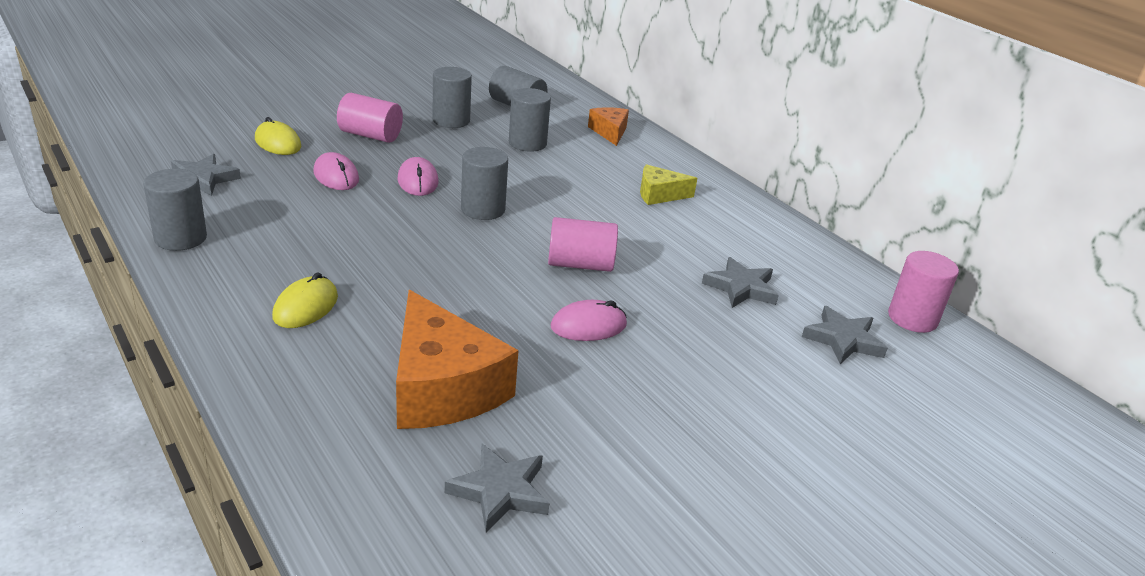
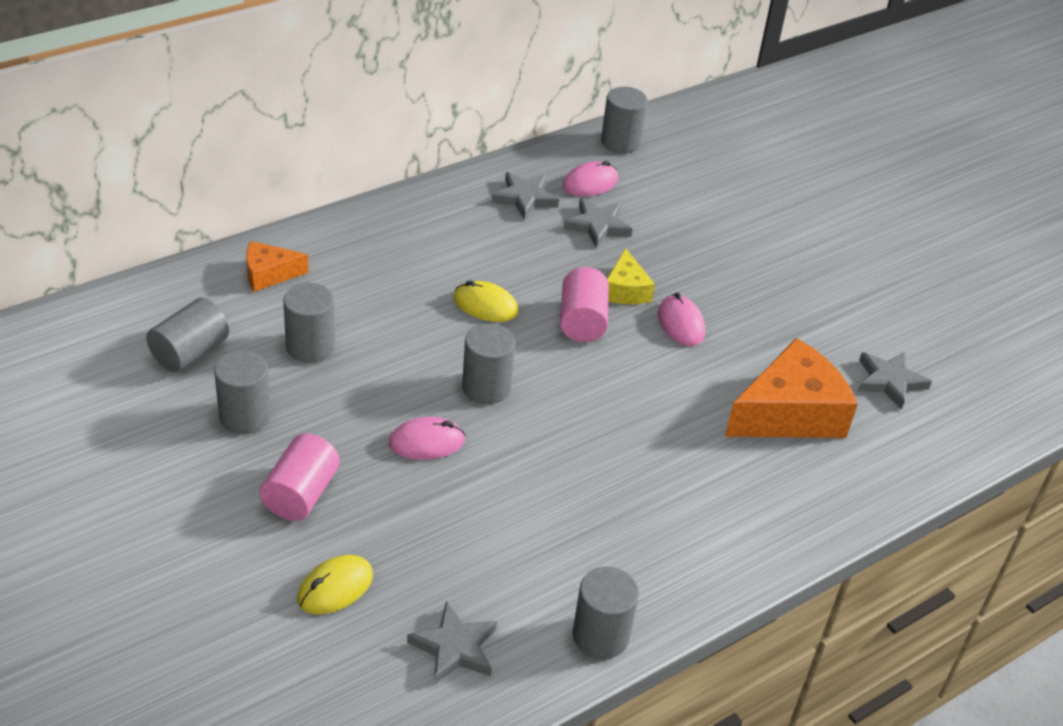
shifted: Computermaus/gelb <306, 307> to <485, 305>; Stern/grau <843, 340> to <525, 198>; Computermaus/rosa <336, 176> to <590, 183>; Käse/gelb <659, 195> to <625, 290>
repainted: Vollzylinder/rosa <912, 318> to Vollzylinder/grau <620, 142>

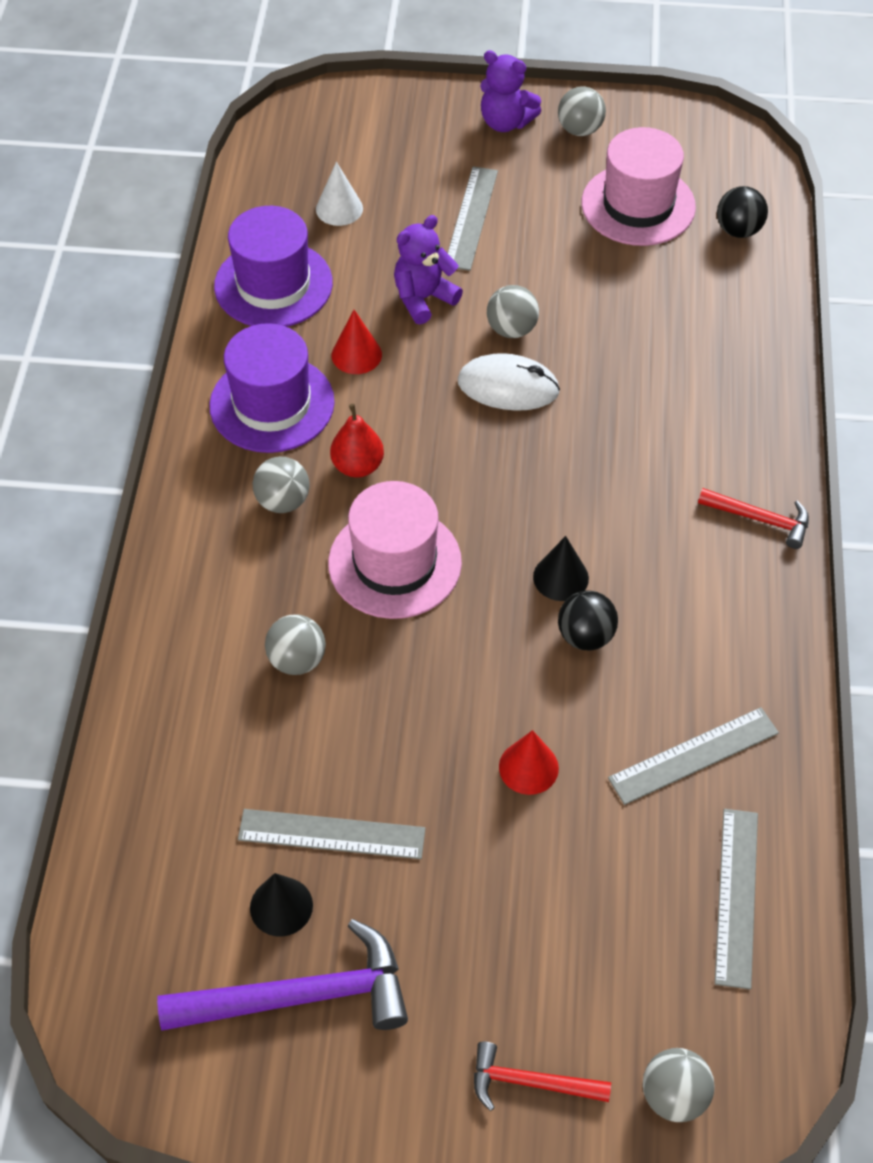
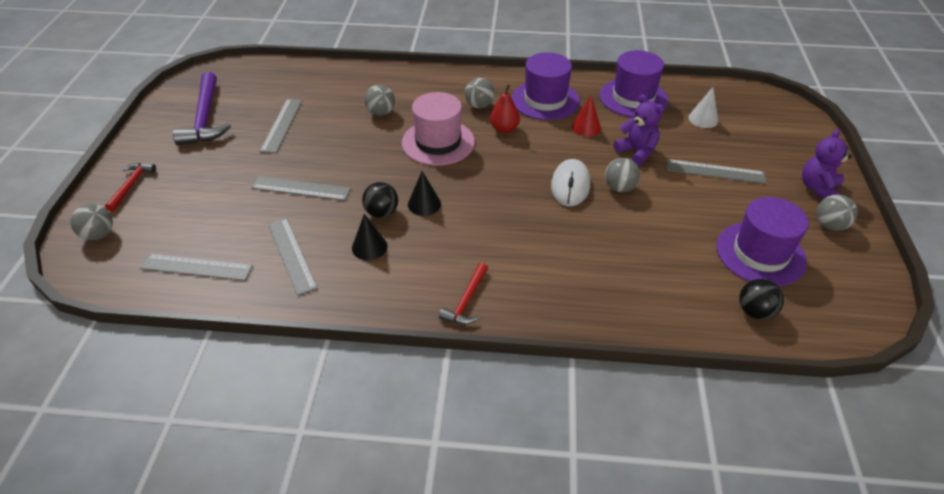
shifted: Kegel/schwarz <281, 906> to <369, 247>
swapped: Kegel/rot <528, 767> to Lineal/grau <301, 188>
repainted: Hut/rosa <638, 205> to Hut/lila <760, 253>

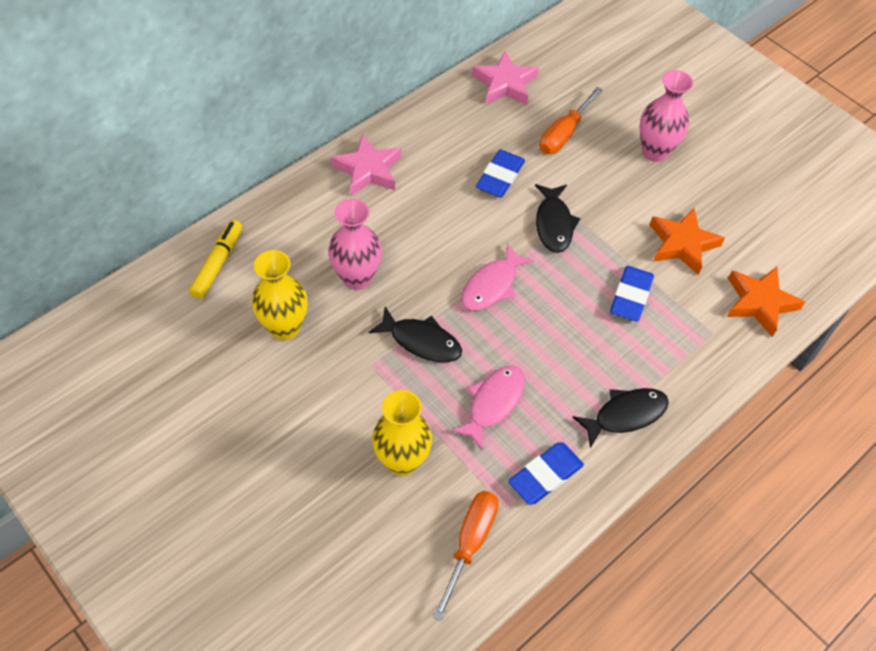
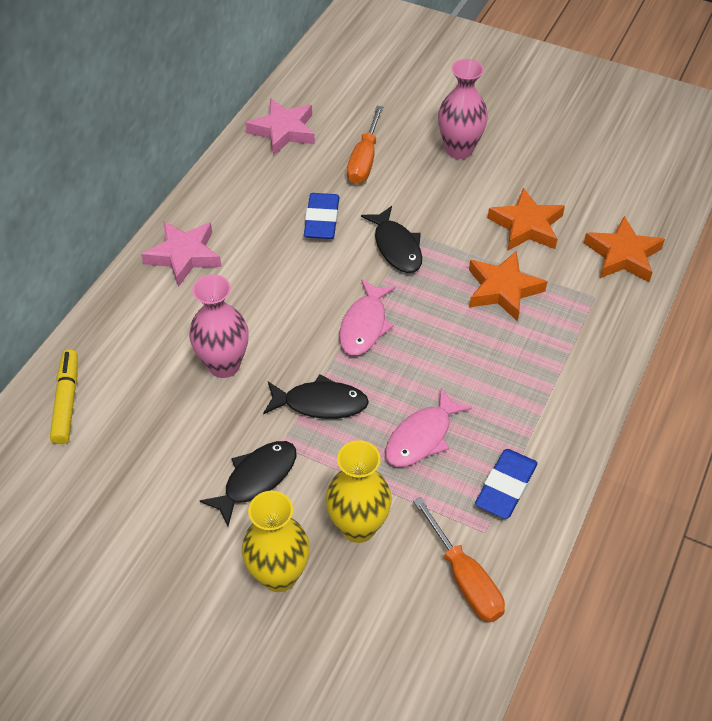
shifted: Fisch/schwarz <625, 415> to <256, 479>; Vase/gelb <285, 328> to <279, 575>
swapped: Radiergummi/blau <631, 296> to Stern/orange <503, 290>
rotated: Fisch/rosa <493, 403> = <421, 437> 150 degrees counterclockwise; Schraubenzieher/orange <470, 542> = <465, 579> 150 degrees clockwise

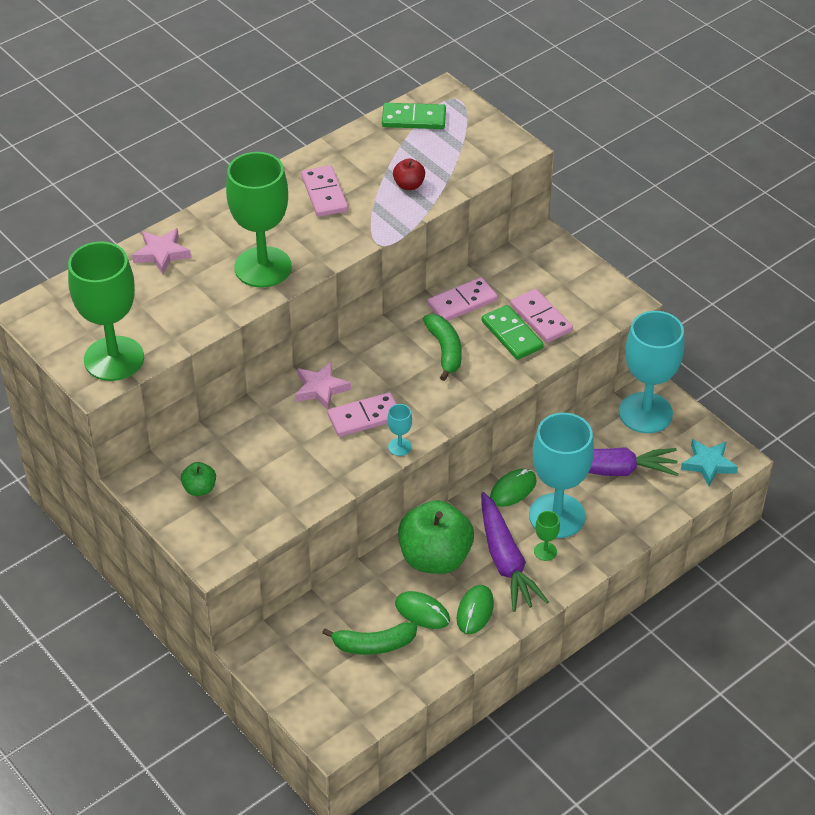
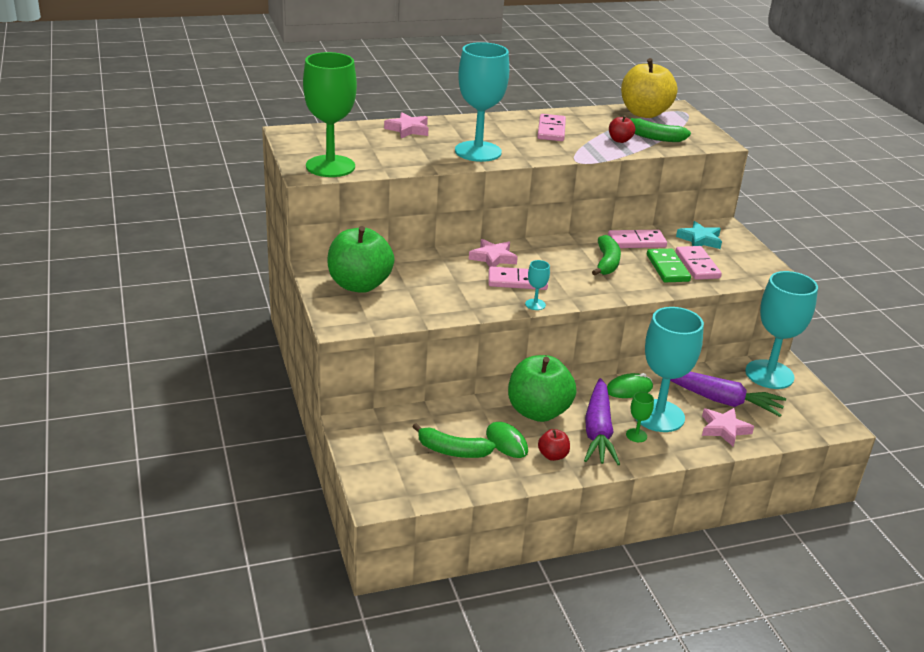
new: Banane/grün <654, 137>; Stern/rosa <724, 429>
shifted: Stern/türkis <708, 464> to <700, 240>
swapped: Computermaus/grün <475, 611> to Apfel/rot <552, 455>; Dominostein/grün <414, 119> to Apfel/gelb <644, 113>
repainted: Kelch/grün <263, 267> to Kelch/türkis <478, 151>
scaled: Apfel/grün <199, 489> = <359, 285> x2.21

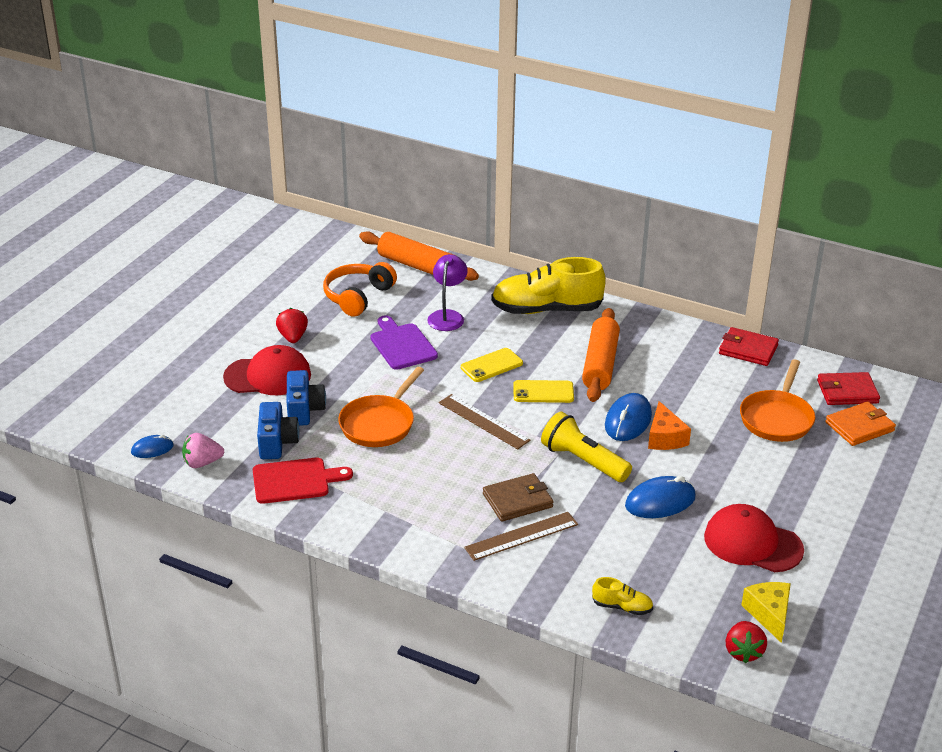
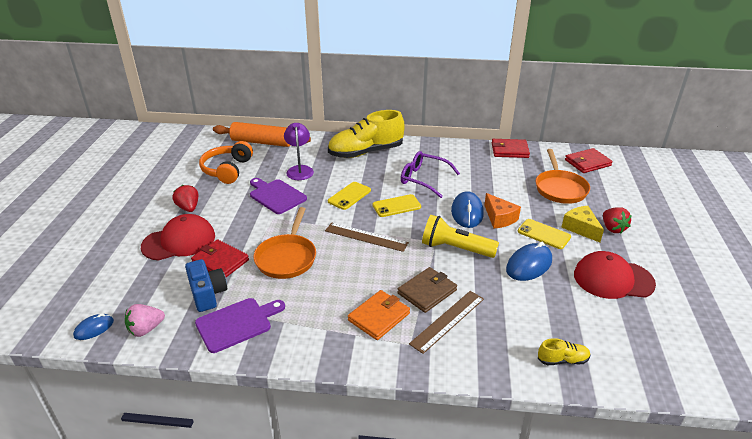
new: Handy/gelb <544, 234>
shifted: Geldbörse/orange <859, 426> to <379, 317>; Käse/gelb <769, 614> to <581, 228>; Erdbeere/rot <743, 652> to <612, 228>
swapped: Kamera/blau <304, 410> to Geldbörse/rot <220, 261>; Nudelholz/orange <600, 364> to Brille/lila <423, 179>
repainted: Schneidebrett/rot <295, 481> to Schneidebrett/lila <237, 323>

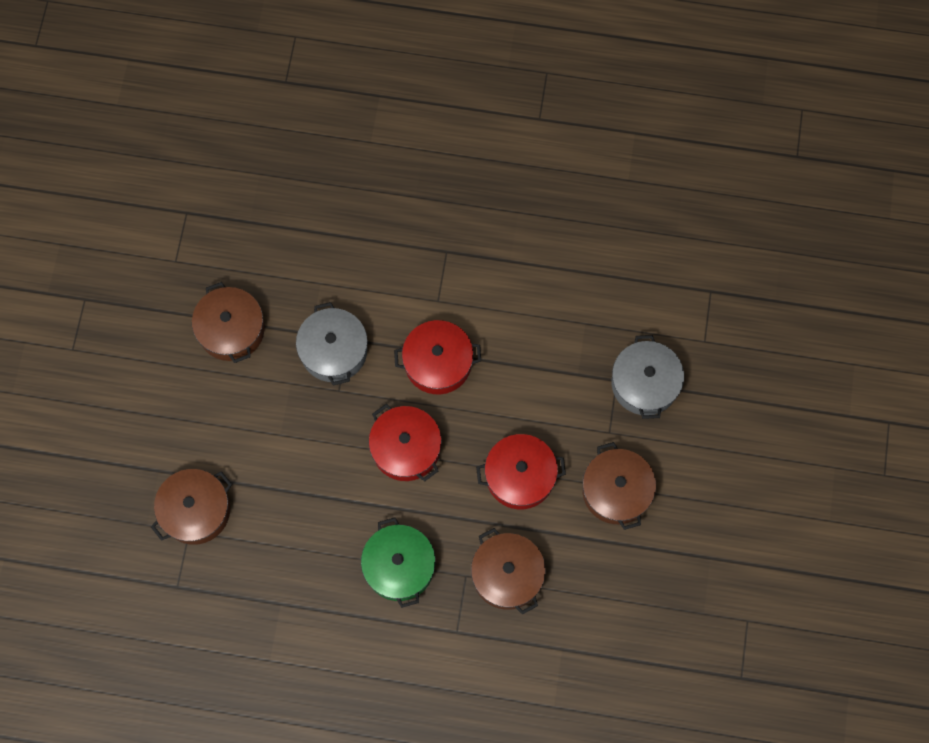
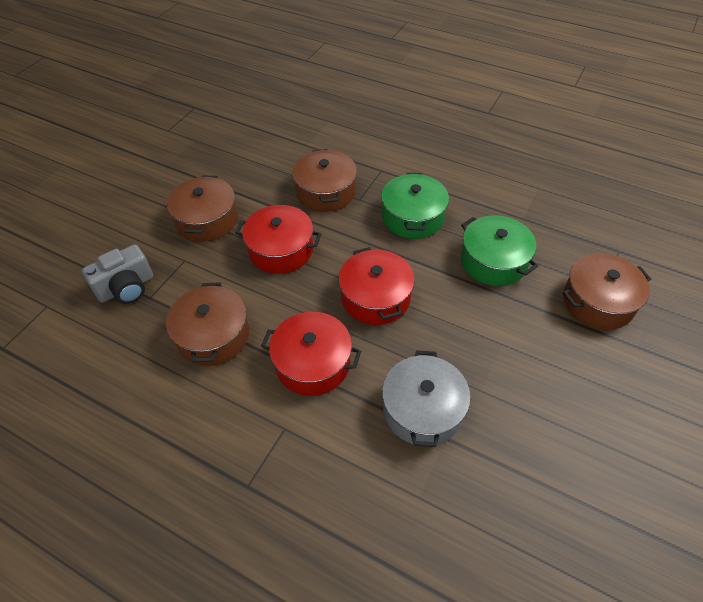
new: Kochtopf/grün <493, 261>
shifted: Kochtopf/braun <231, 330> to <213, 335>
swapped: Kochtopf/grau <644, 383> to Kamera/grau <126, 288>

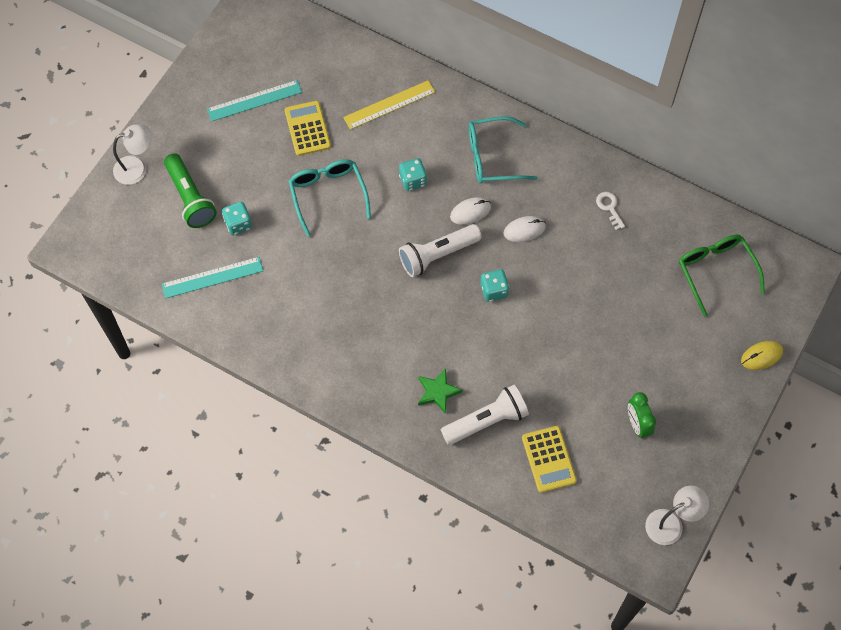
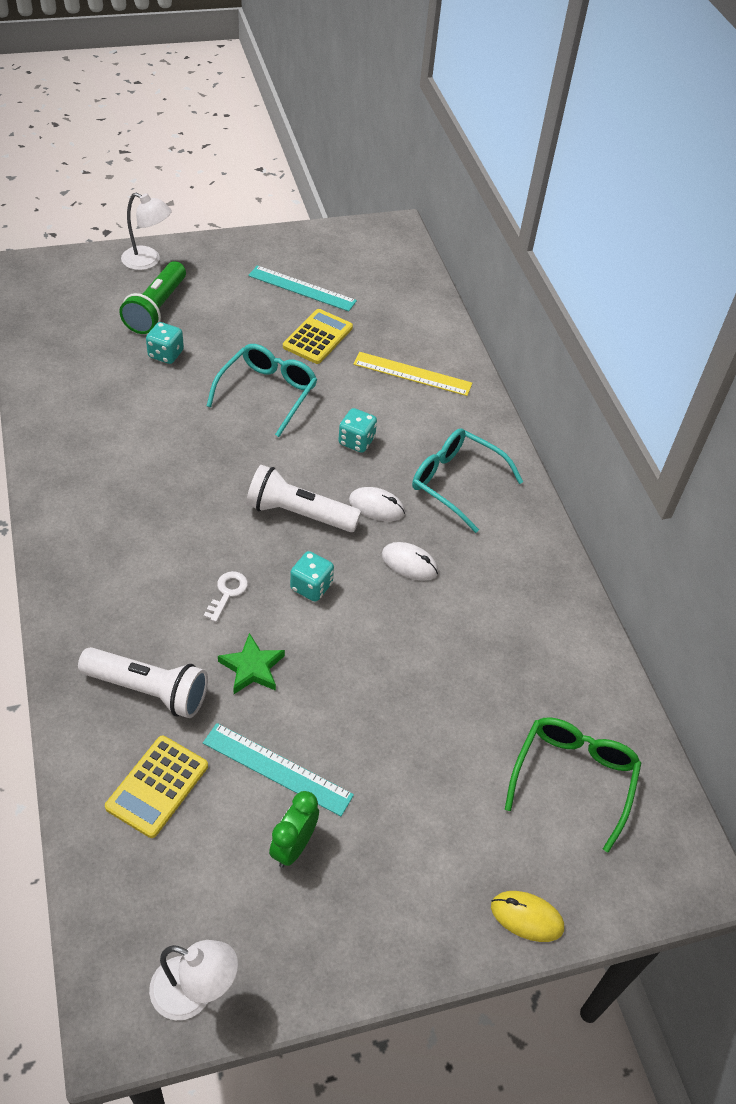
shifted: Lineal/türkis <212, 277> to <277, 769>; Schlüssel/weiß <609, 207> to <227, 592>; Stern/grün <438, 392> to <252, 668>

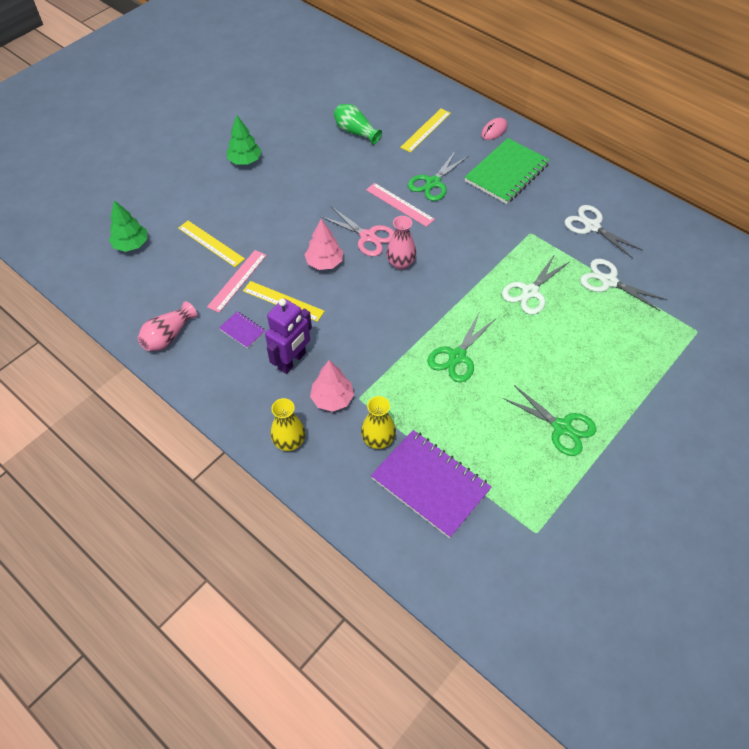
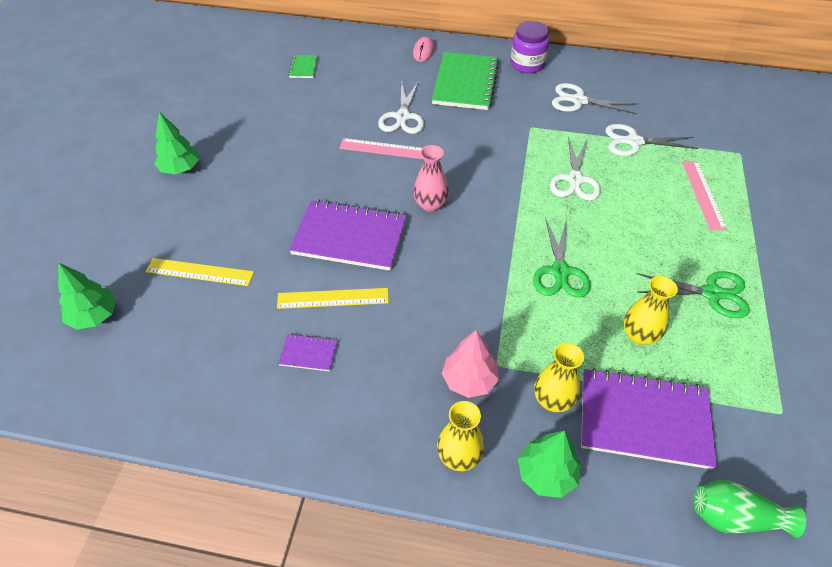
gone: Vase/rosa <168, 336>; Roboter/lila <292, 361>; Schere/rosa <368, 236>; Lineal/gelb <425, 130>
new: Notizbuch/grün <303, 67>; Einmachglas/lila <527, 64>; Baum/grün <546, 474>; Vase/gelb <639, 335>
shifted: Lineal/rosa <237, 280> to <703, 194>; Vase/grün <355, 132> to <735, 517>
swapped: Baum/rosa <324, 262> to Notizbuch/lila <349, 237>
repainted: Schere/grün <433, 183> to Schere/weiß <402, 117>

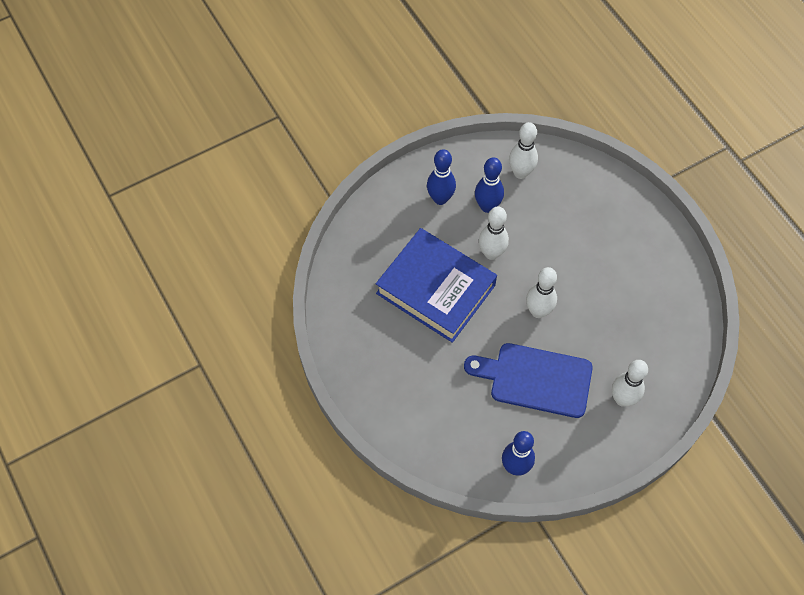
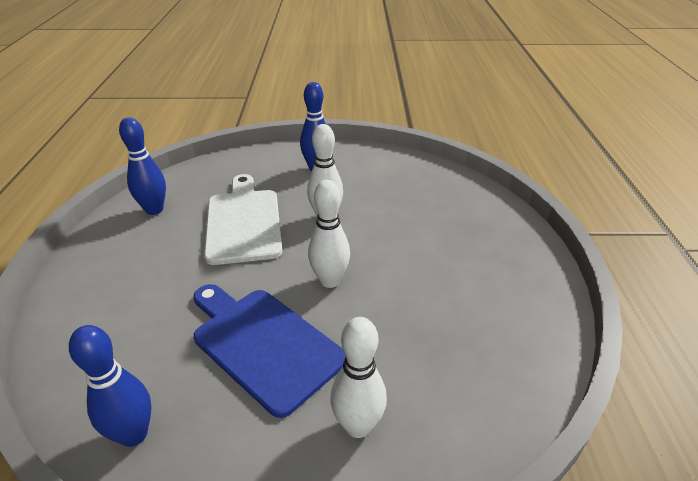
gone: Bowlingkegel/weiß <520, 173>
shifted: Bowlingkegel/blau <487, 206> to <154, 210>
swapped: Buch/blau <435, 289> to Schneidebrett/weiß <243, 222>

